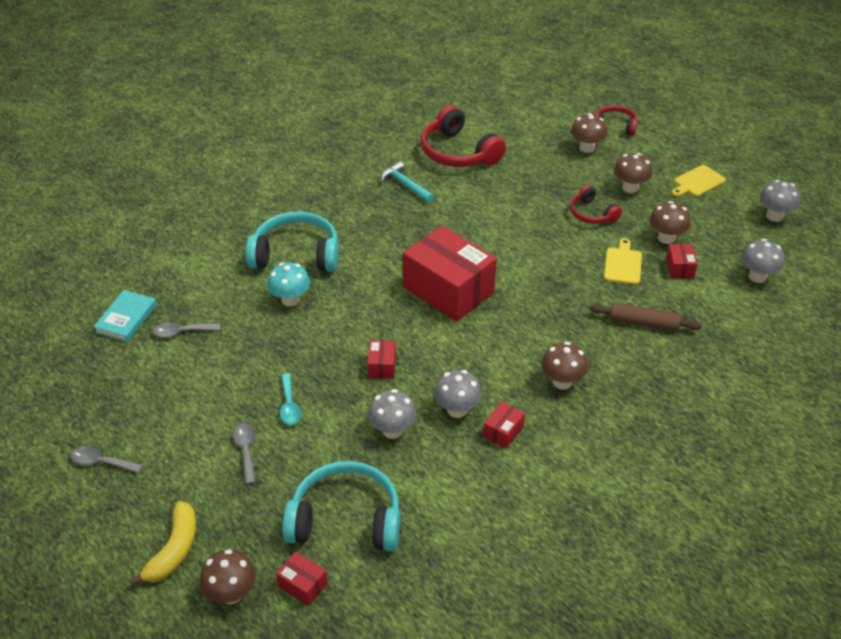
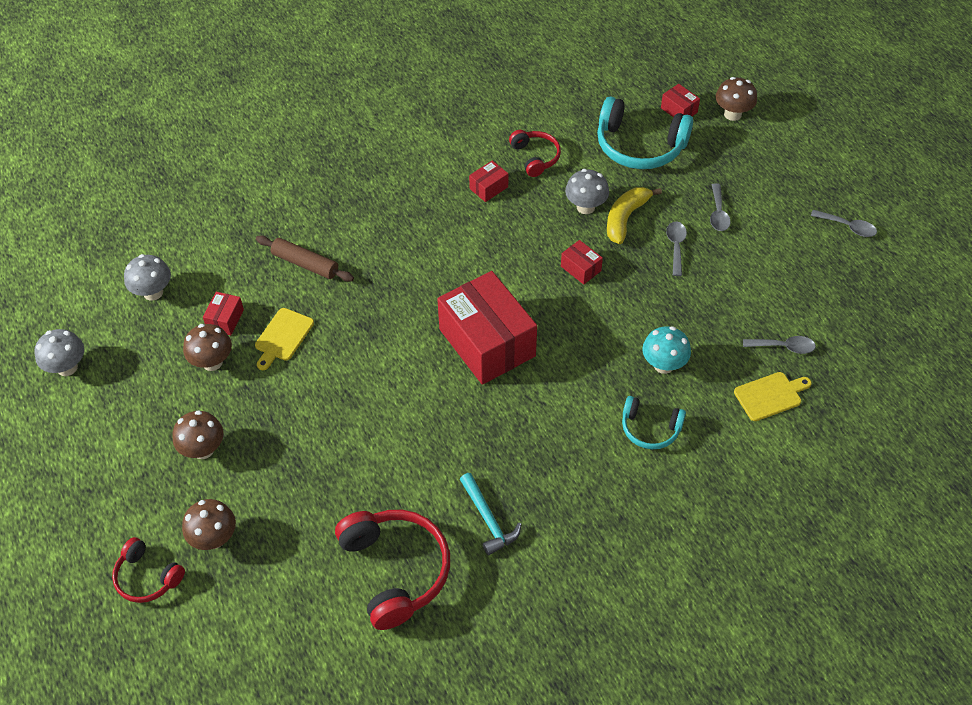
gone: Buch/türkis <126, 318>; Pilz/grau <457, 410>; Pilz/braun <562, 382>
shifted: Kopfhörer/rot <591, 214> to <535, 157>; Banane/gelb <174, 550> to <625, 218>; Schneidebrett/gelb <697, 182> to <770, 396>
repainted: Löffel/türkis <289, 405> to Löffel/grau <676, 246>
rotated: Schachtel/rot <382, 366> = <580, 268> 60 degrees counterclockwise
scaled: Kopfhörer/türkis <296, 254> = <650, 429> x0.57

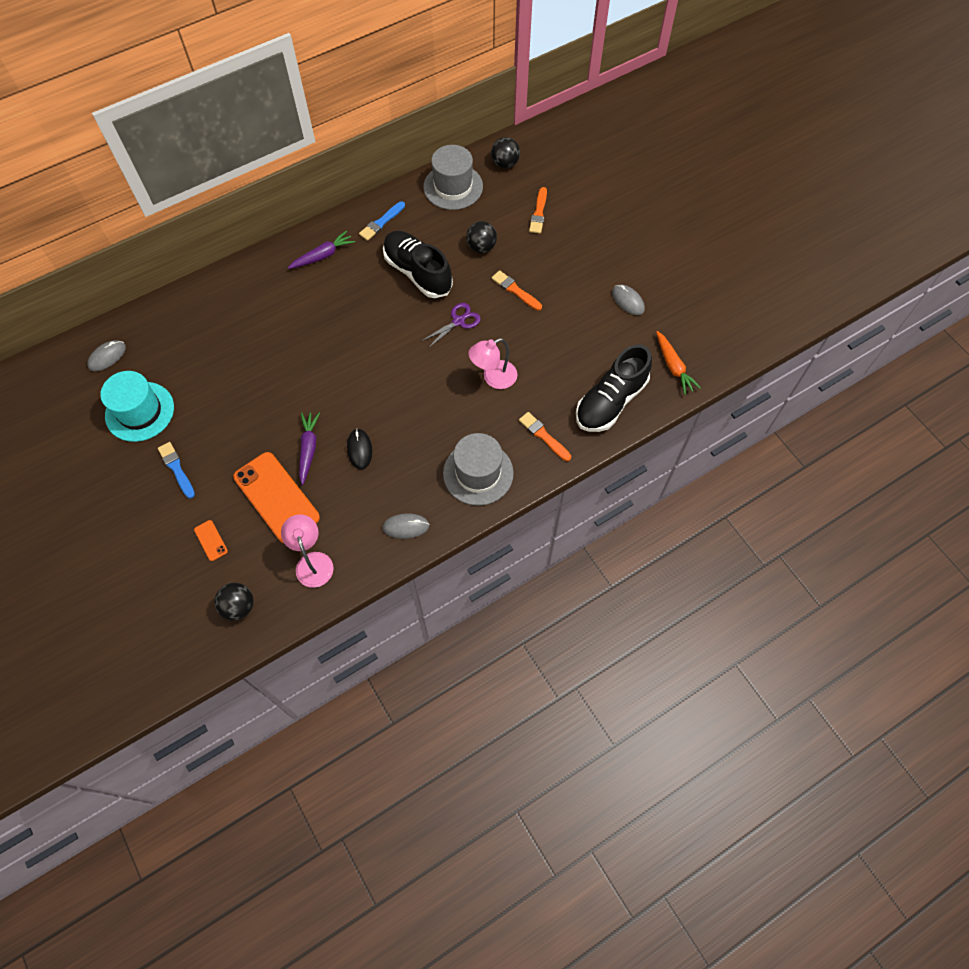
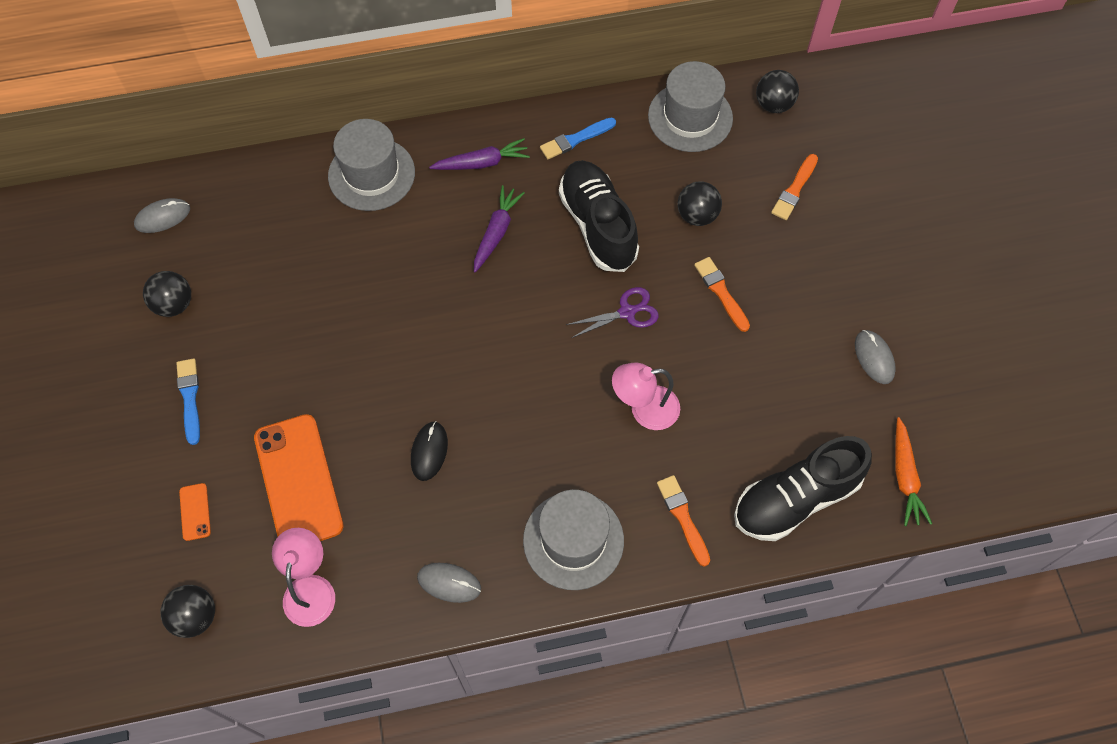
new: Hut/grau <371, 174>
shifted: Karotte/lila <308, 449> to <496, 232>
swapped: Hut/türkis <139, 411> to Ball/schwarz <174, 304>

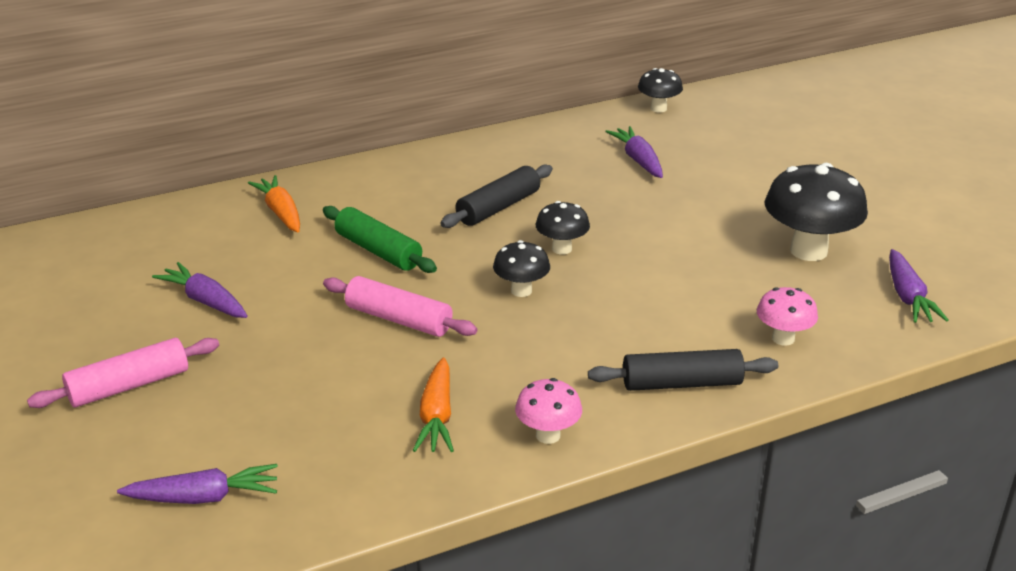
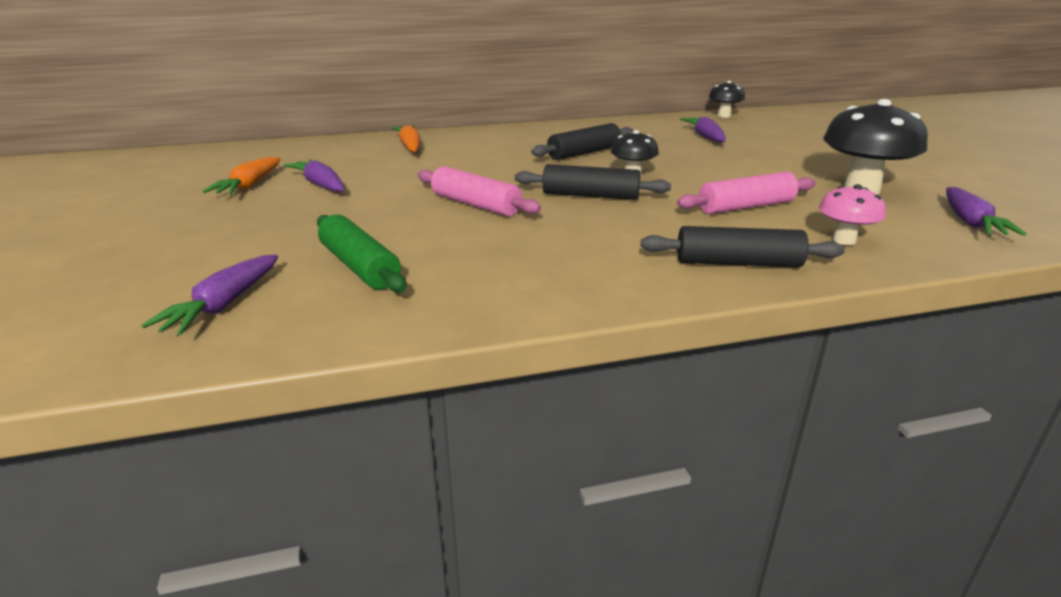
gone: Pilz/rosa <548, 435>
shifted: Karotte/orange <436, 416> to <249, 186>; Nudelholz/grün <378, 251> to <359, 266>; Nudelholz/rosa <129, 386> to <746, 206>
swapped: Pilz/schwarz <521, 291> to Nudelholz/schwarz <590, 196>
rotated: Karotte/lila <204, 497> = <223, 305> 105 degrees clockwise

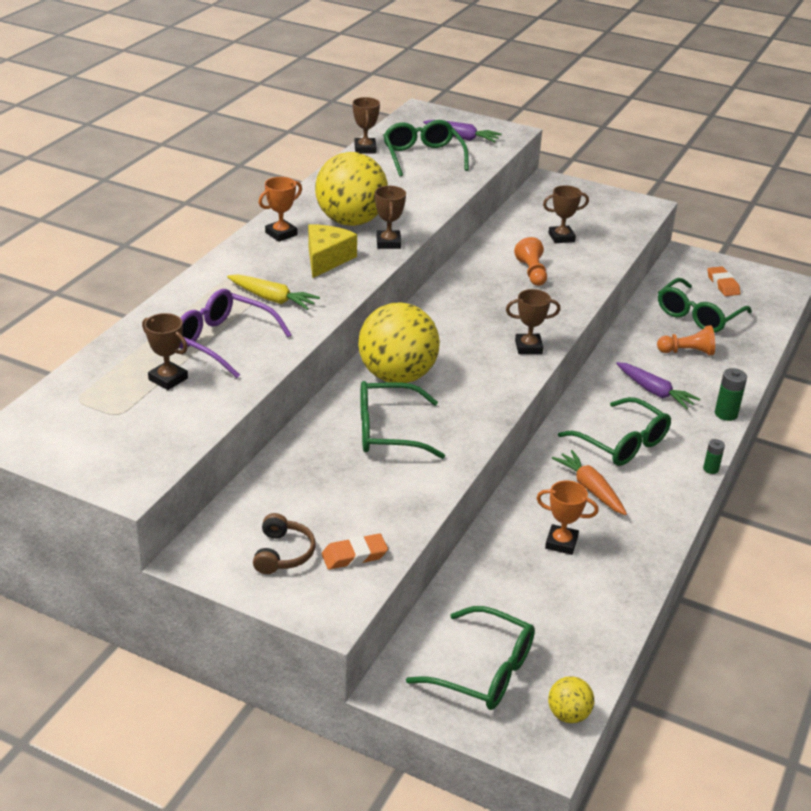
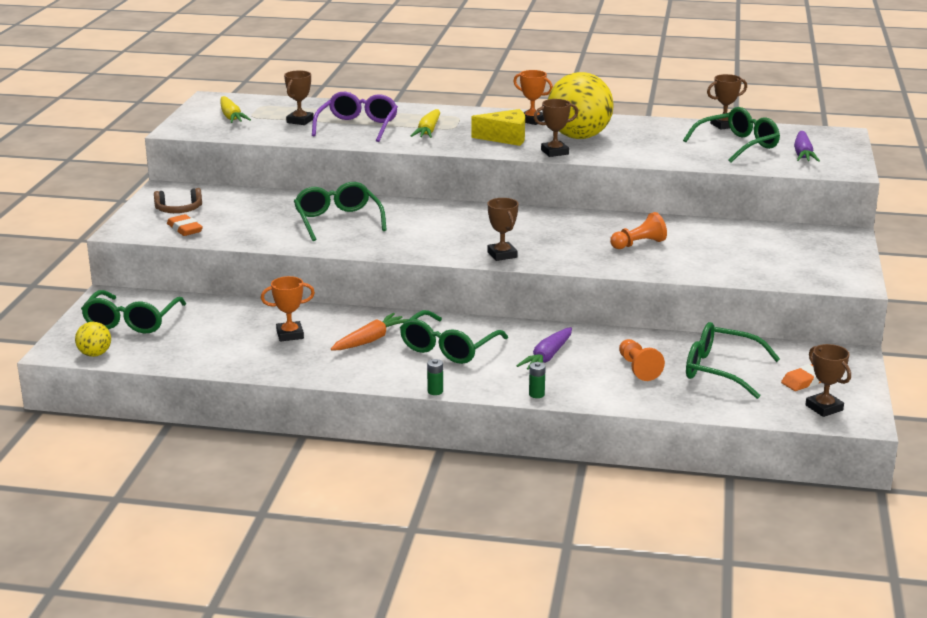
gone: Ball/gelb <397, 376>
new: Karotte/gelb <231, 117>
shifted: Pokal/braun <561, 237> to <824, 408>
rotated: Pokal/orange <561, 543> = <290, 335> 75 degrees clockwise
scaled: Batterie/grün <726, 414> = <536, 394> x0.64

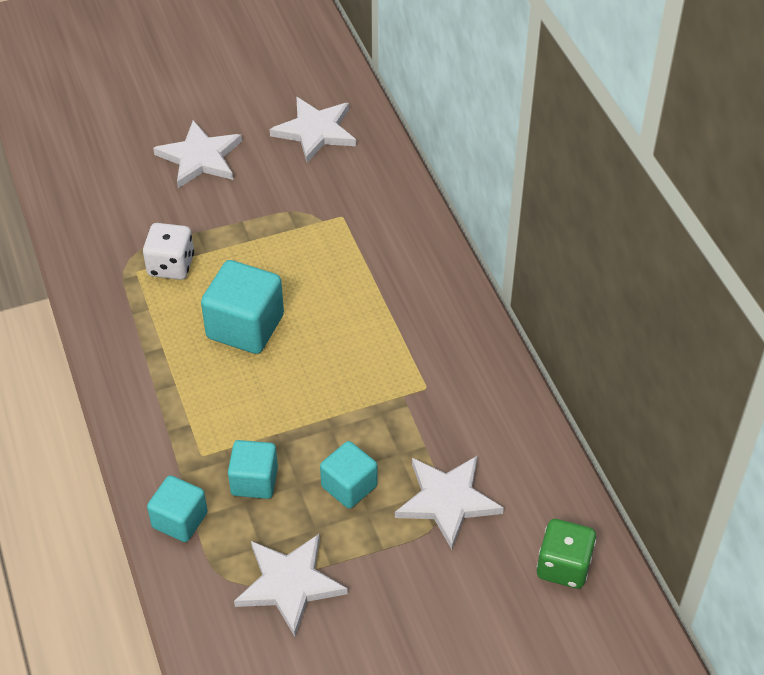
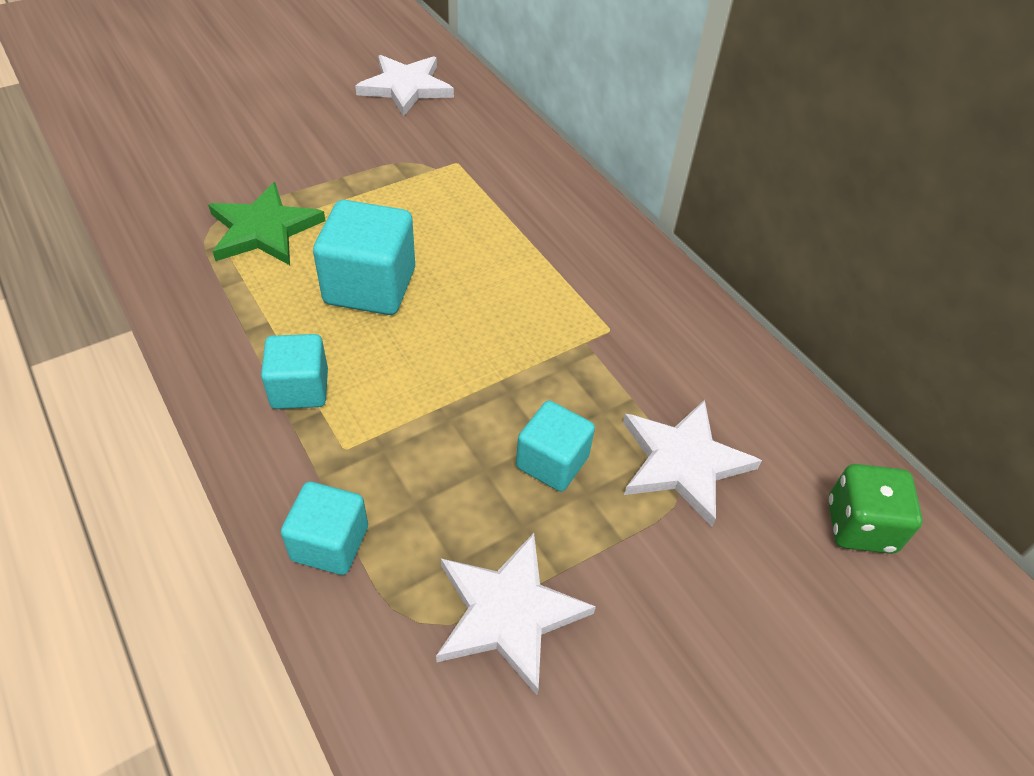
gone: Stern/weiß <200, 158>
shifted: Kubus/türkis <254, 481> to <300, 389>
swapped: Spielwürfel/weiß <171, 265> to Stern/grün <264, 229>

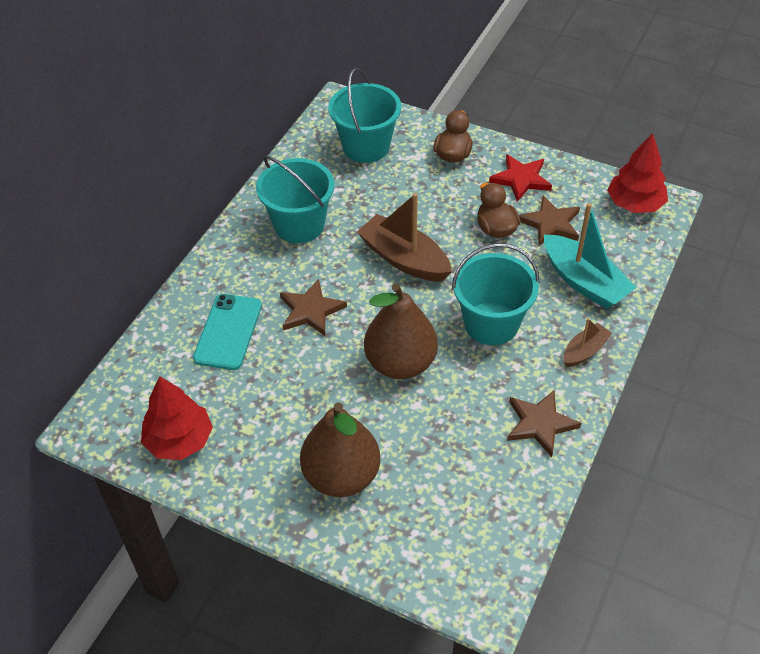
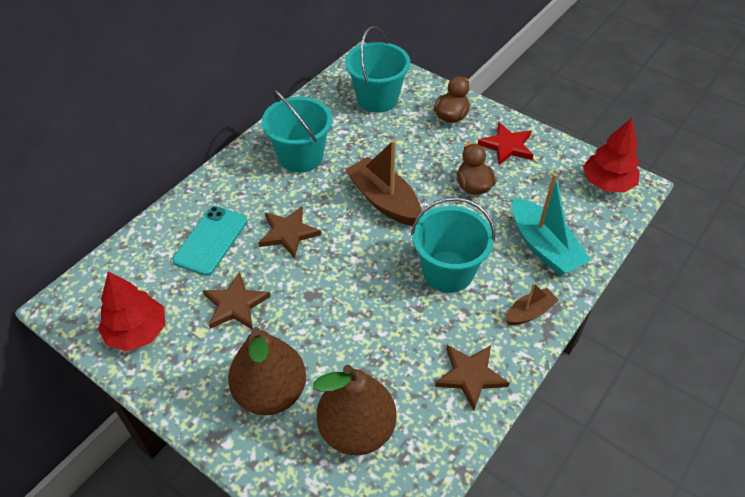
shifted: Stern/braun <550, 223> to <235, 304>; Birne/braun <400, 363> to <357, 429>

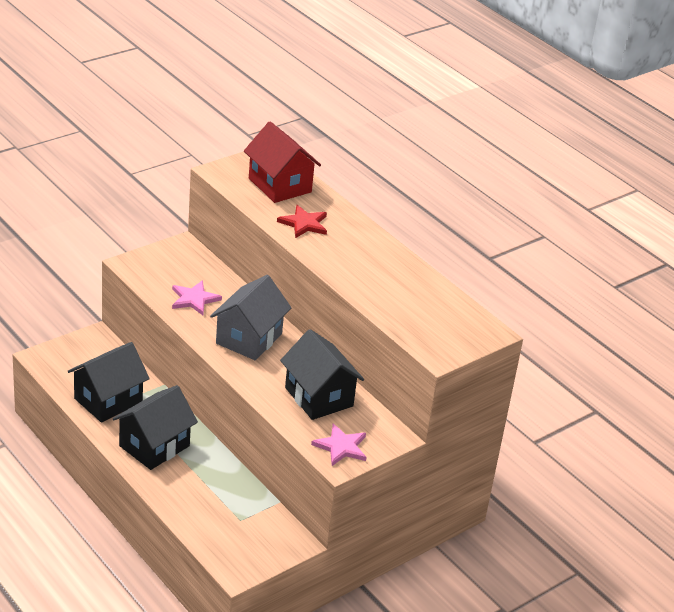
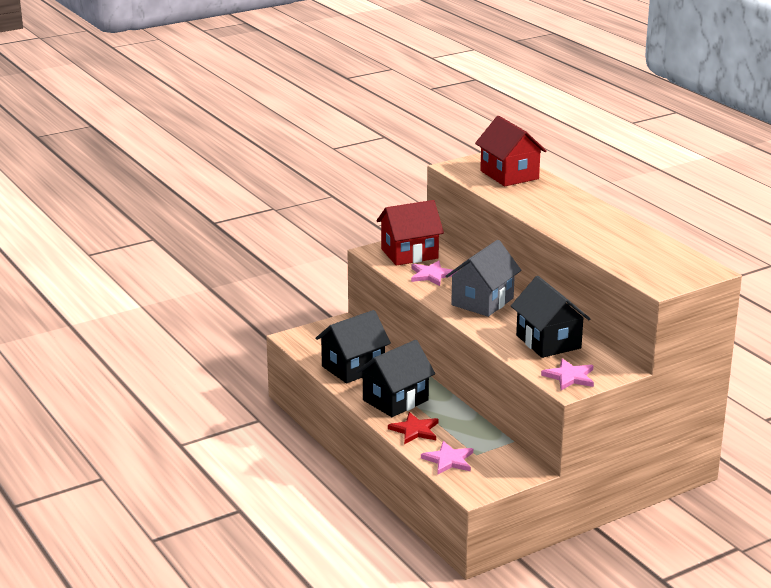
new: Haus/rot <409, 254>; Stern/rosa <448, 460>
shifted: Stern/rot <304, 223> to <415, 430>

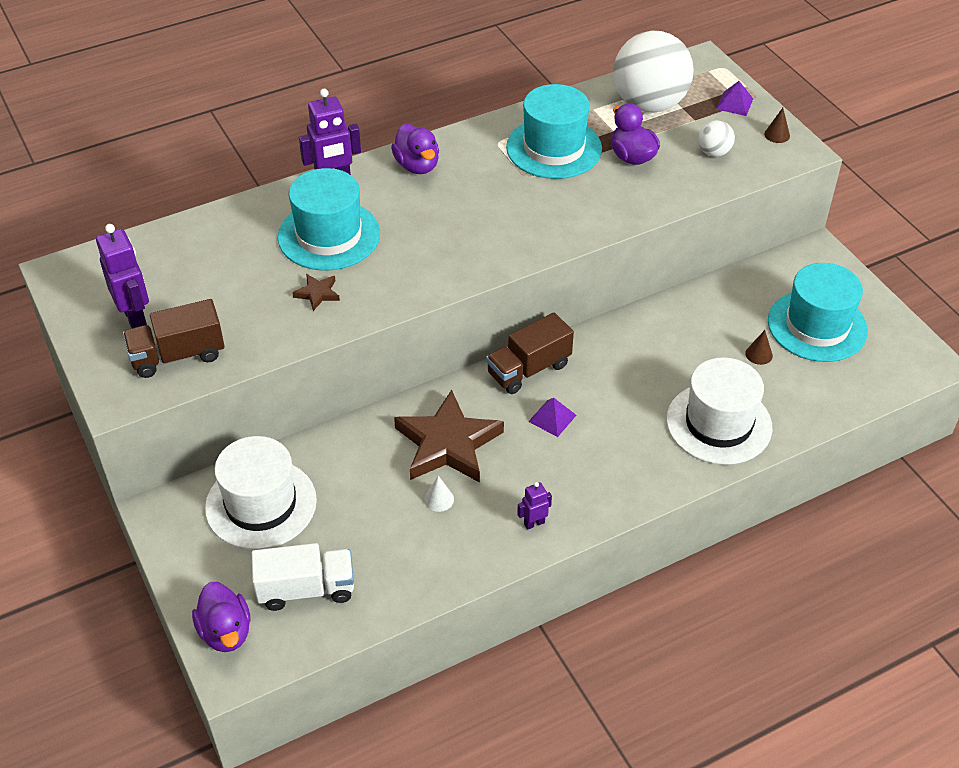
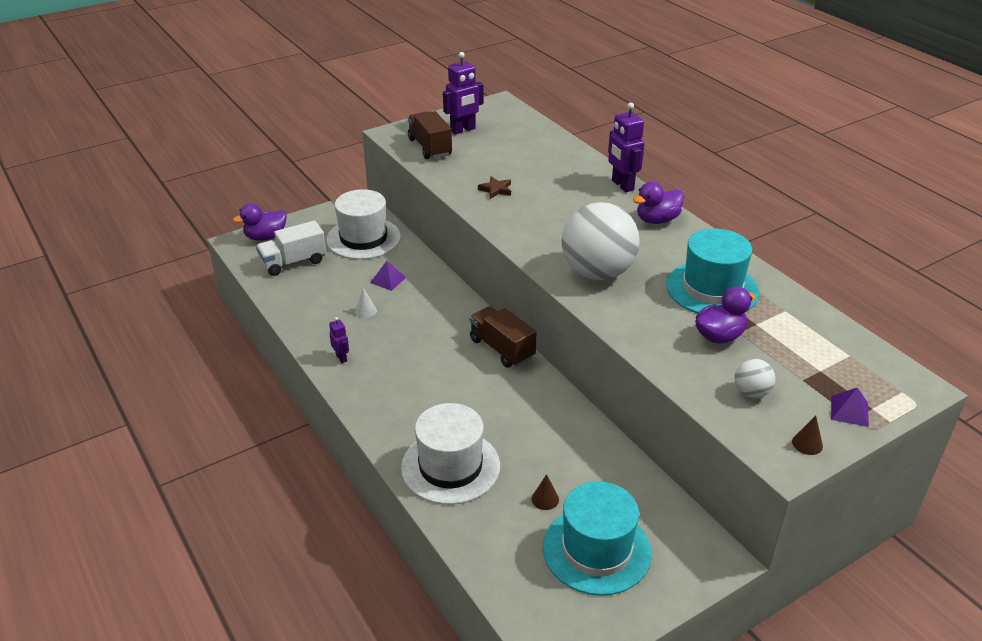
gone: Hut/türkis <329, 235>; Stern/braun <448, 444>
shifted: Pyramide/lila <552, 418> to <388, 280>; Ball/weiß <649, 104> to <597, 272>
rotated: Lastwagen/weiß <306, 589> = <293, 262> 75 degrees clockwise

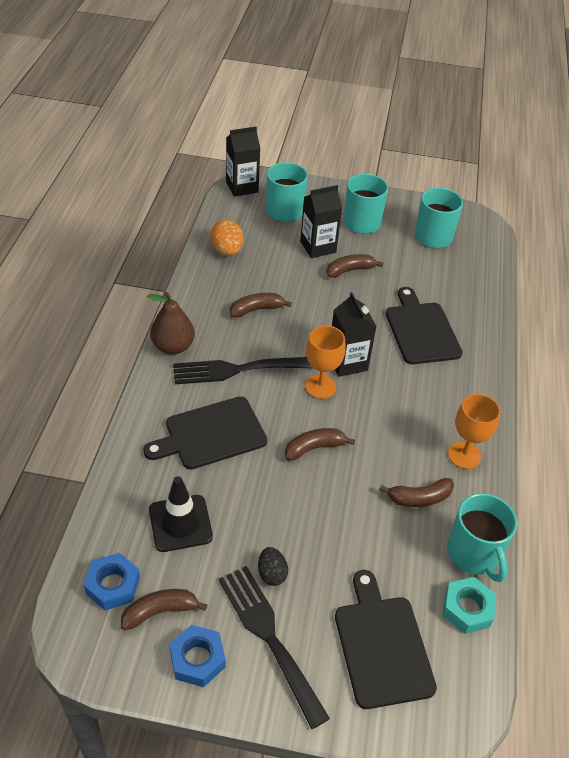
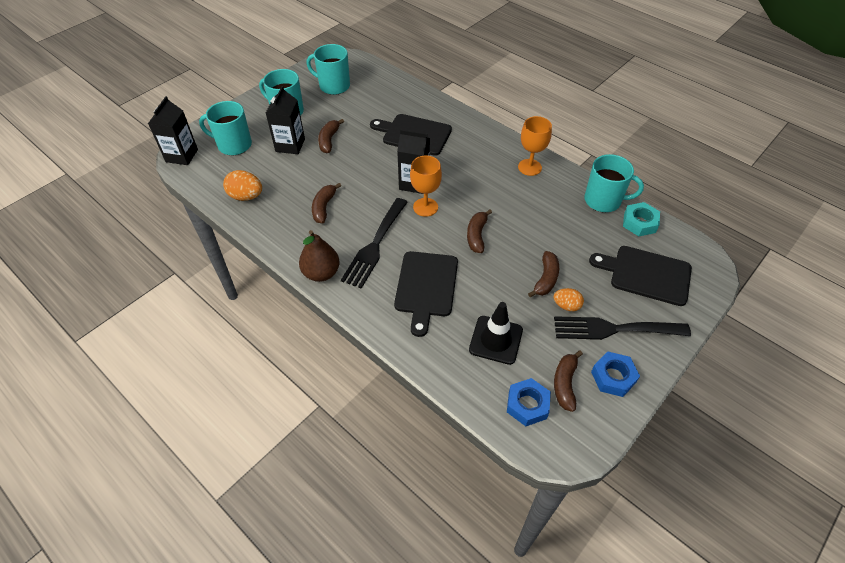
shifted: Banane/braun <419, 498> to <545, 279>
repainted: Ei/schwarz <272, 574> to Ei/orange <566, 306>

